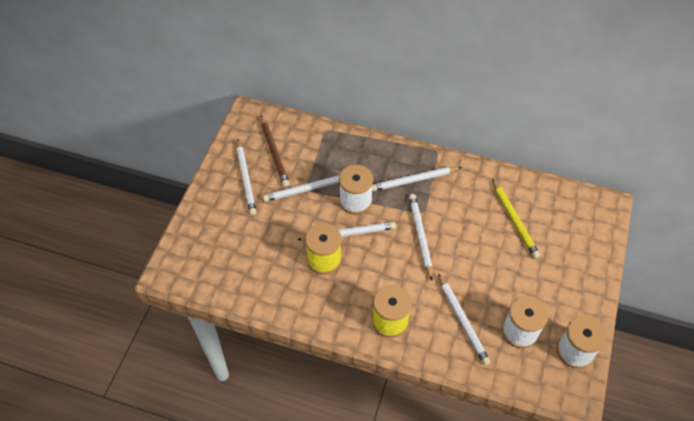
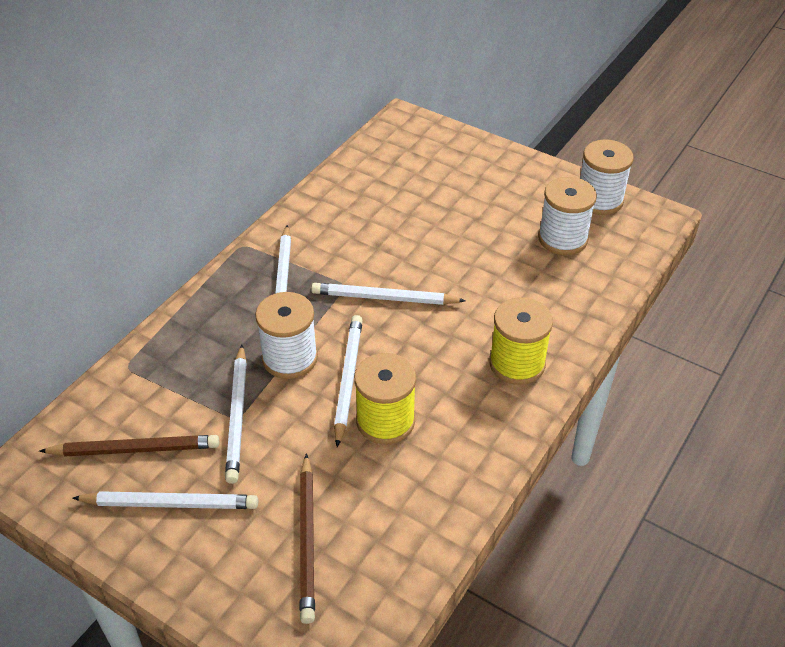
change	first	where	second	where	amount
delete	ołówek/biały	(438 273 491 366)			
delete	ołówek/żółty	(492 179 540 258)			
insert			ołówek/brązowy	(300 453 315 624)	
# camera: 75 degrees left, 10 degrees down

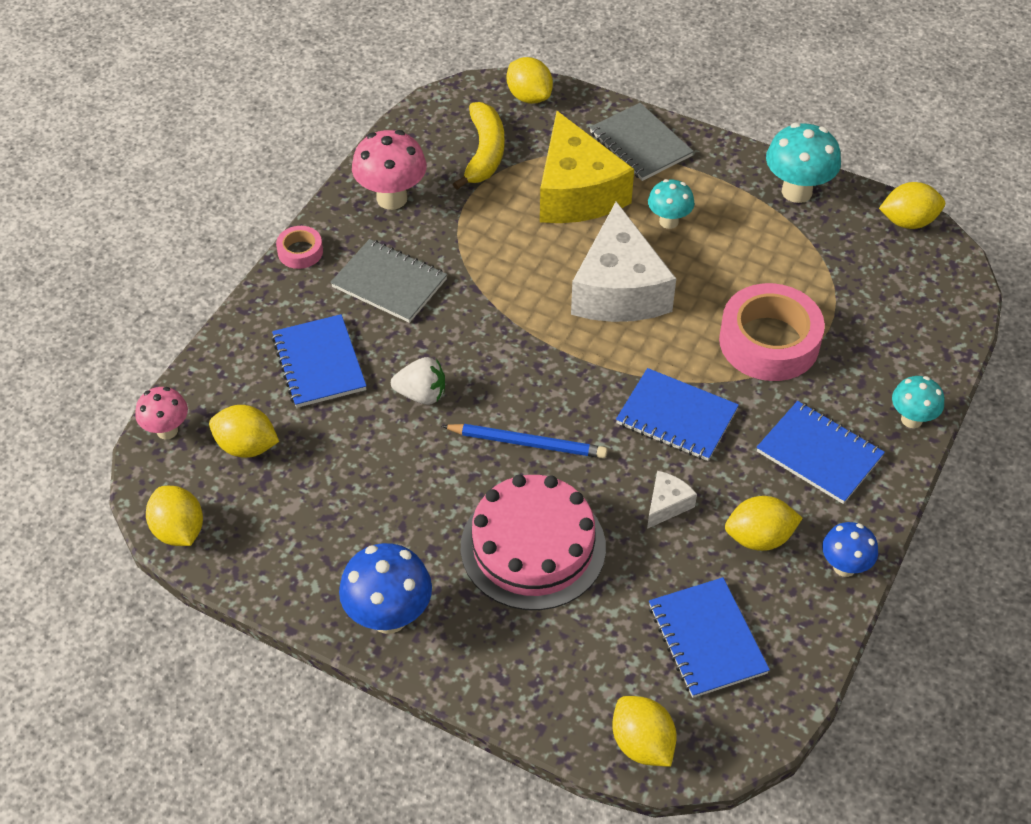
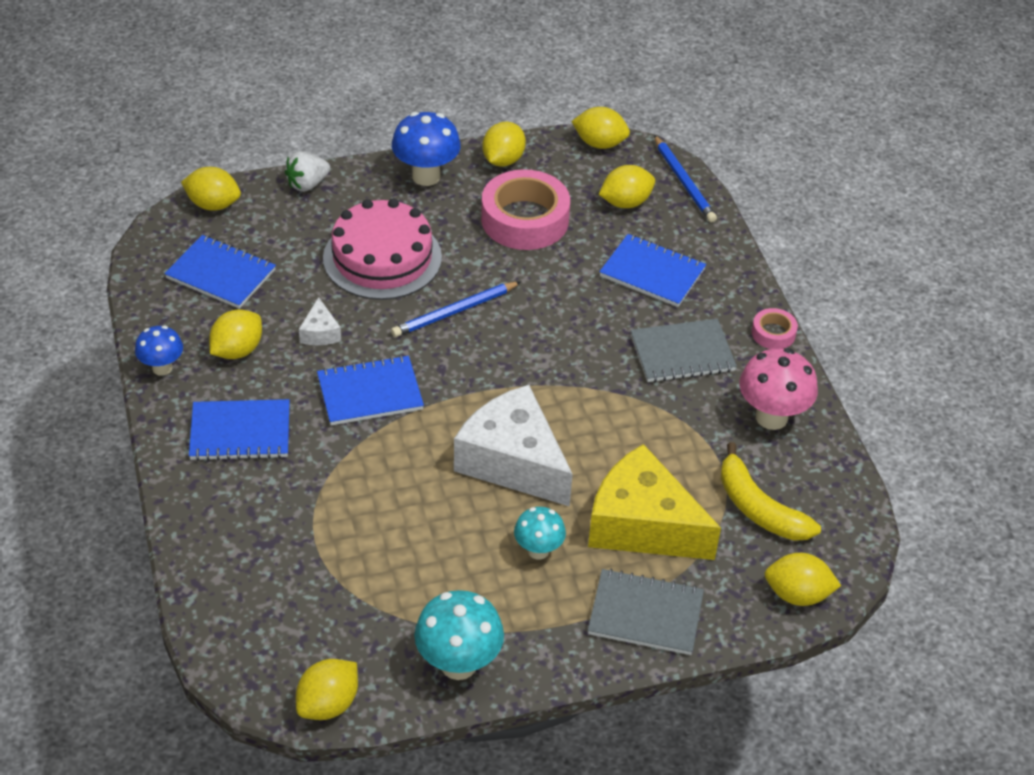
change	first	where	second	where	amount
delete	grzyb/turkusowy	(892 376 944 428)			
insert			cytryna/żółty	(482 122 526 167)	
move	truskawka/biały	(391 357 445 405)		(285 151 330 192)	
move	taśma klejąca/różowy	(719 283 825 381)		(481 169 570 250)	
replace	grzyb/różowy	(135 387 188 439)	ołówek/niebieski	(654 135 717 222)	
# camera: 135 degrees right, 5 degrees down

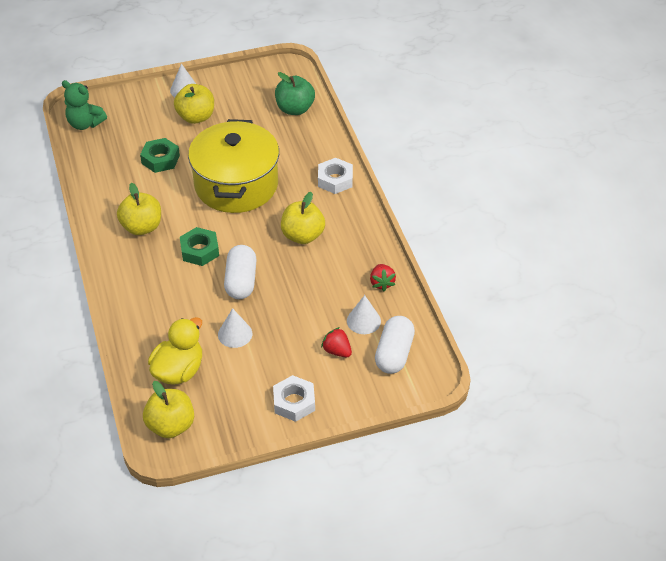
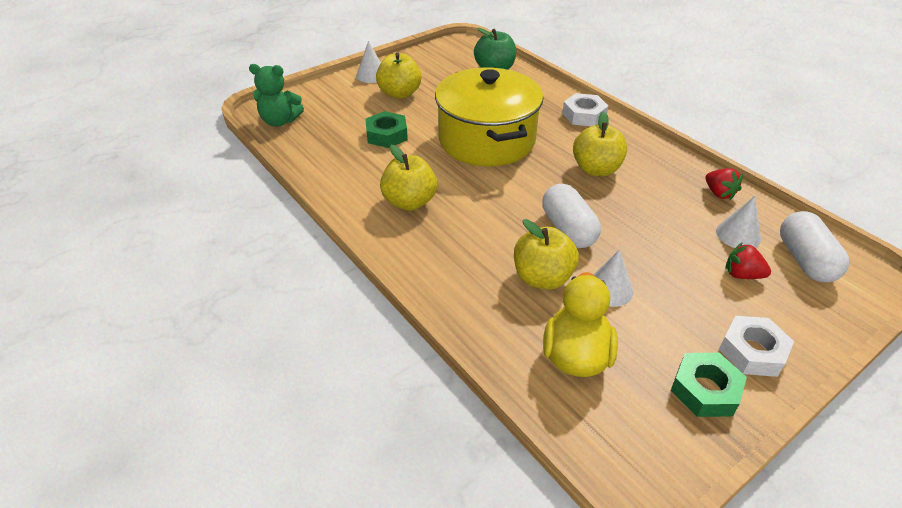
change	first	where	second	where	amount
move	jabłko/żółty	(143 381 194 438)		(514 219 579 290)	
move	nakrętka/zielony	(180 227 219 266)		(671 353 747 417)	
# camera: 20 degrees left, 5 degrees down

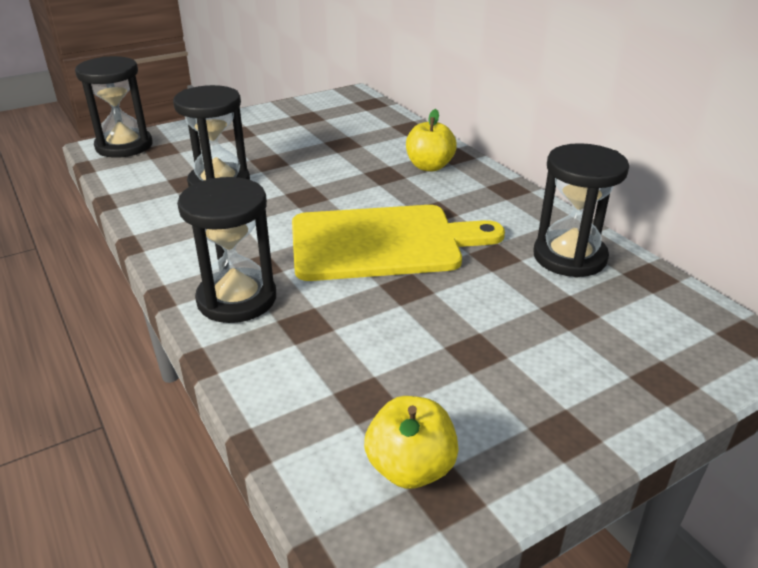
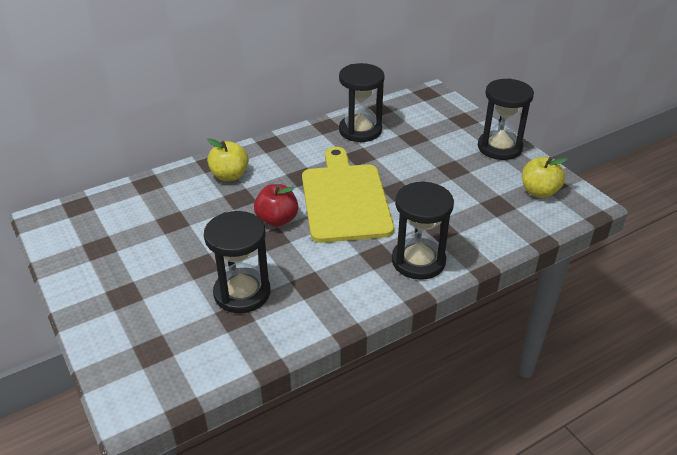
change	first	where	second	where	amount
insert			jabłko/czerwony	(254 184 298 227)	
move	klepsydra/czarny	(75 56 152 158)		(478 78 534 160)	
# camera: 90 degrees left, 5 degrees up

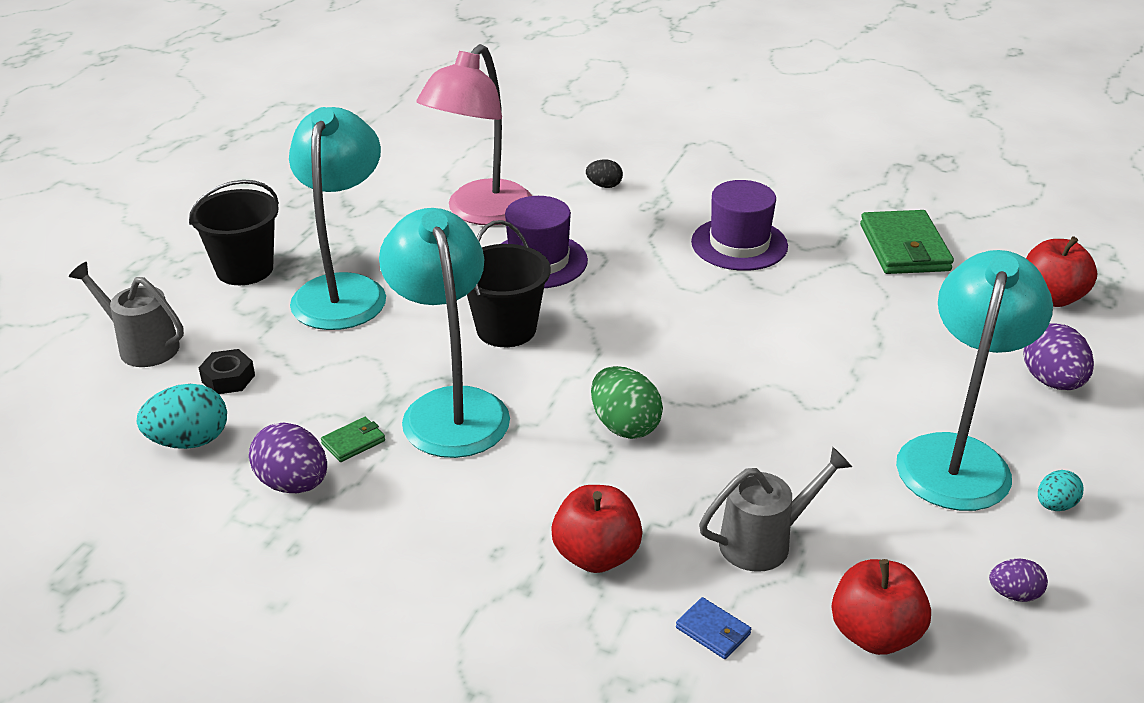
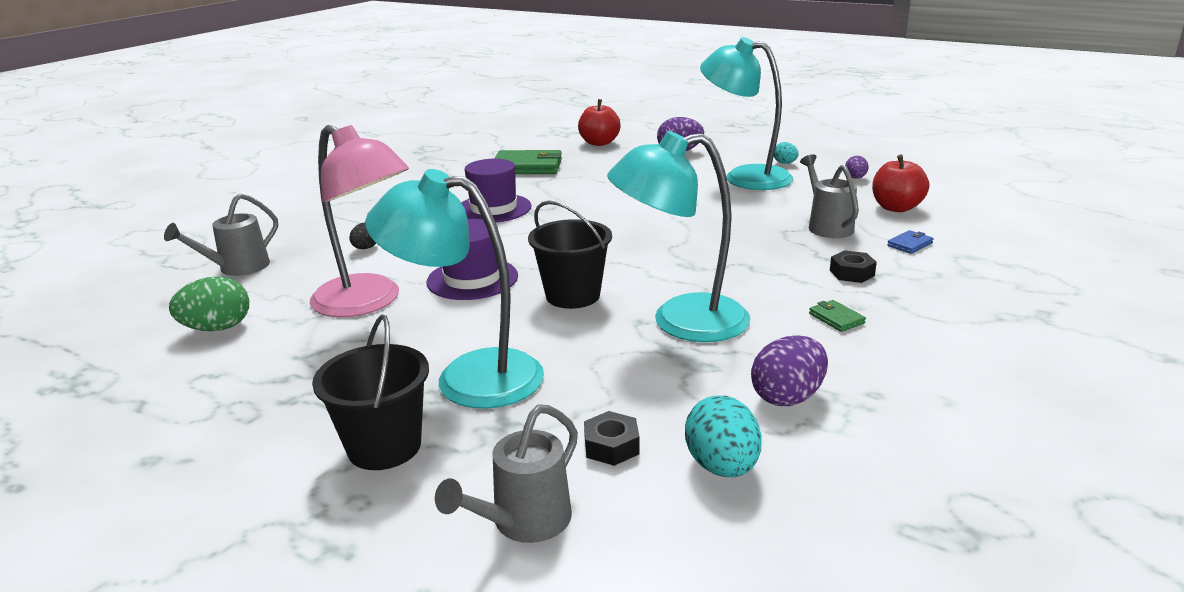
change	first	where	second	where	amount
insert			konewka/szary	(164 193 278 276)	
move	portfel/zielony	(321 417 385 462)		(809 300 866 332)	
move	jajko/zielony	(591 366 663 439)		(169 276 249 331)	
replace	jabłko/czerwony	(551 485 642 573)	nakrętka/czarny	(830 250 877 283)	
# camera: 80 degrees left, 10 degrees down

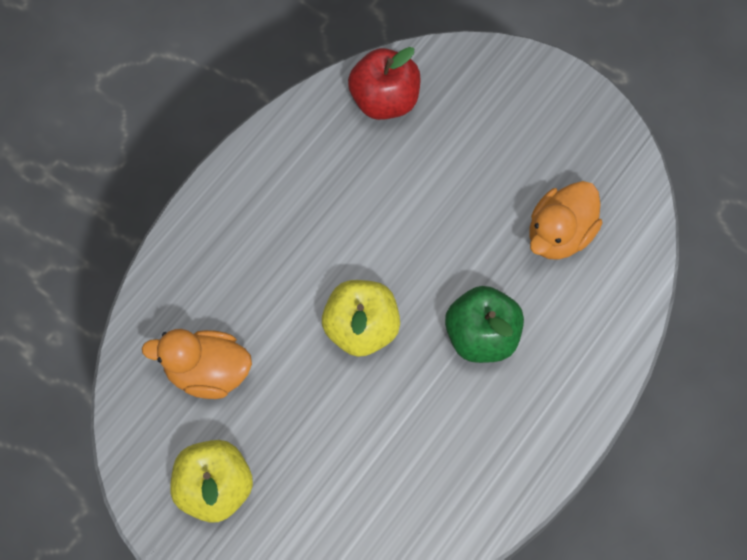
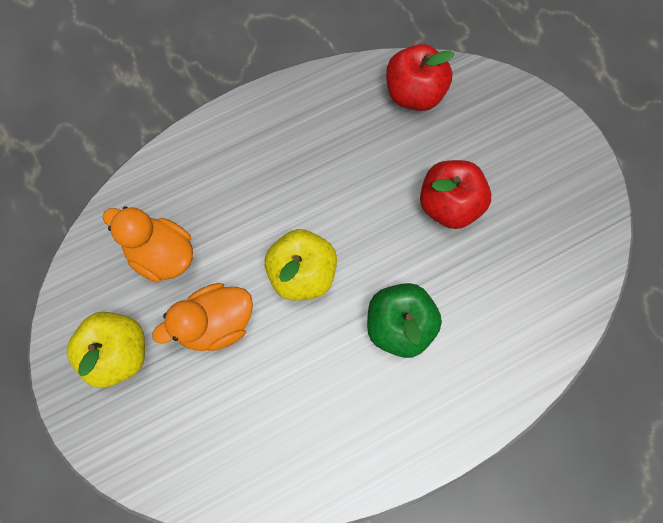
change	first	where	second	where	amount
insert			jabłko/czerwony	(420 160 491 229)	
move	kaczka/pomarańczowy	(530 181 602 260)		(152 283 253 351)	
# camera: 25 degrees right, 5 degrees up

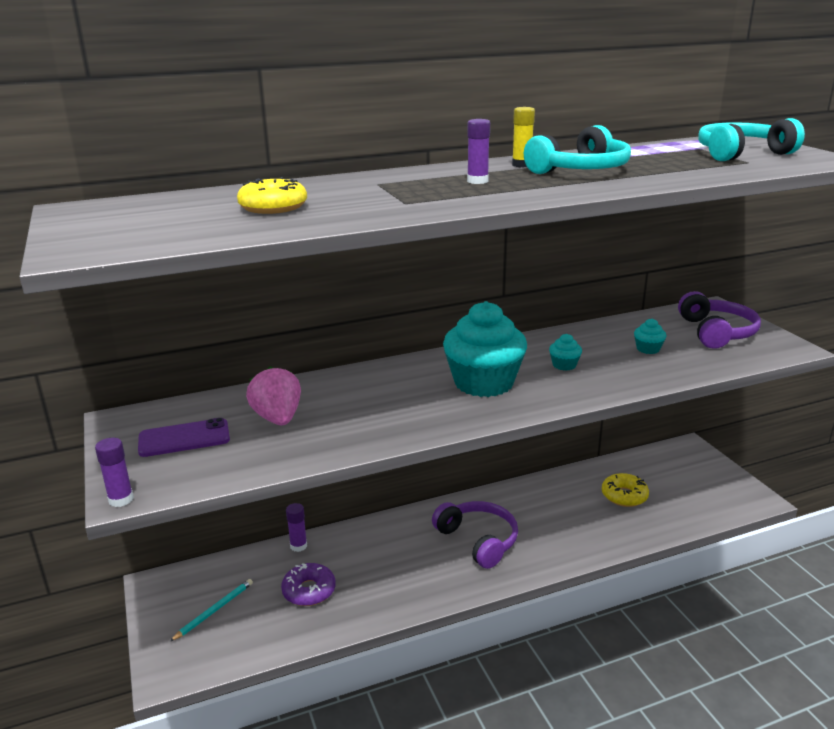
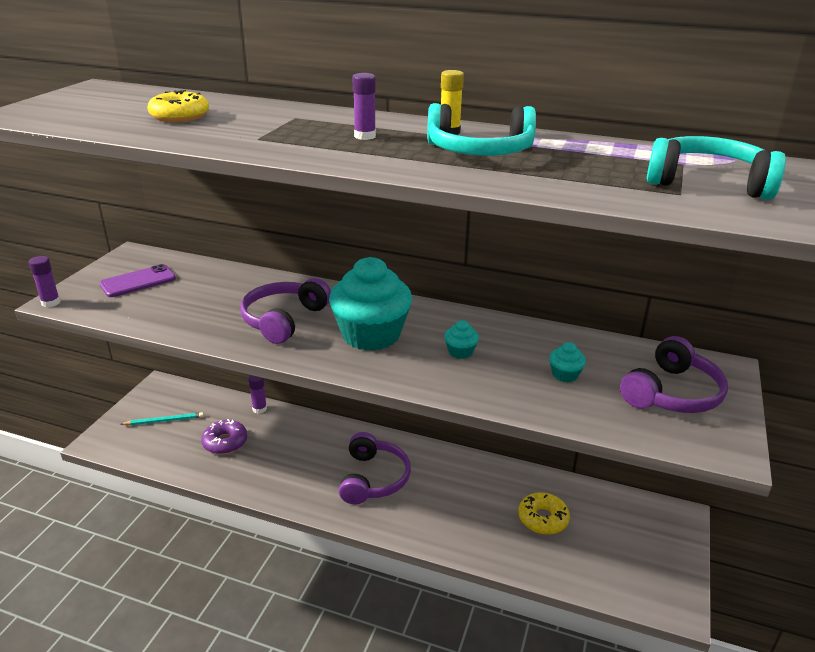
change	first	where	second	where	amount
delete	truskawka/różowy	(246 366 301 425)			
insert			słuchawki/fioletowy	(240 278 331 344)	
rotate	telefon/fioletowy	(138 418 230 457)		(99 264 176 297)	60 degrees counterclockwise
# camera: 40 degrees right, 5 degrees up

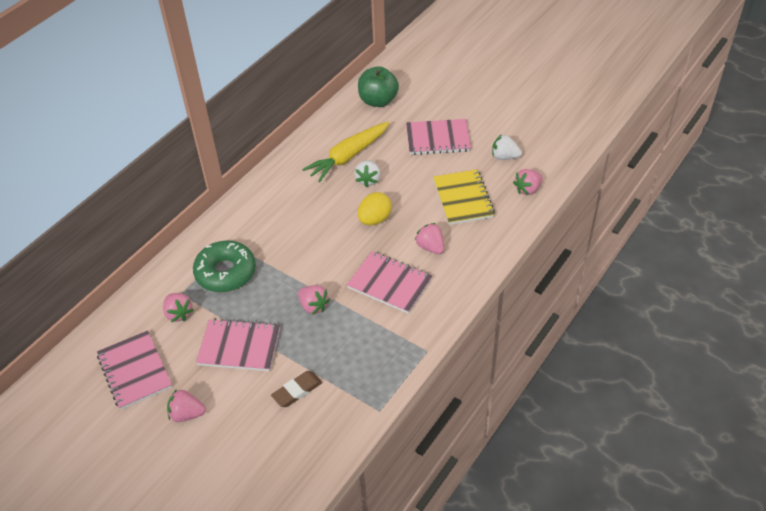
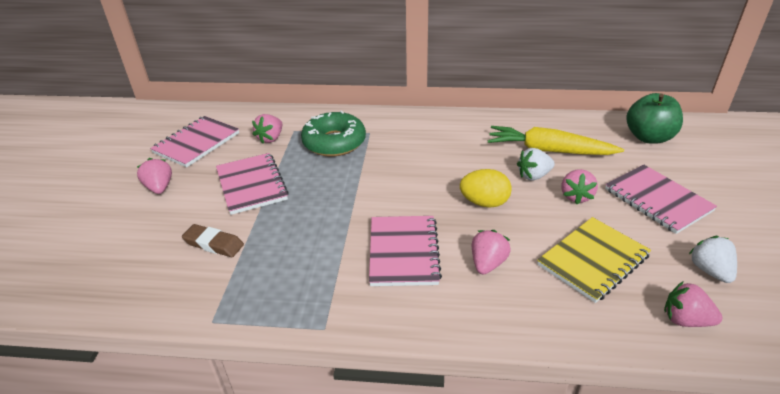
change	first	where	second	where	amount
move	truskawka/różowy	(298 285 330 315)		(562 169 598 204)	
# camera: 60 degrees right, 10 degrees down

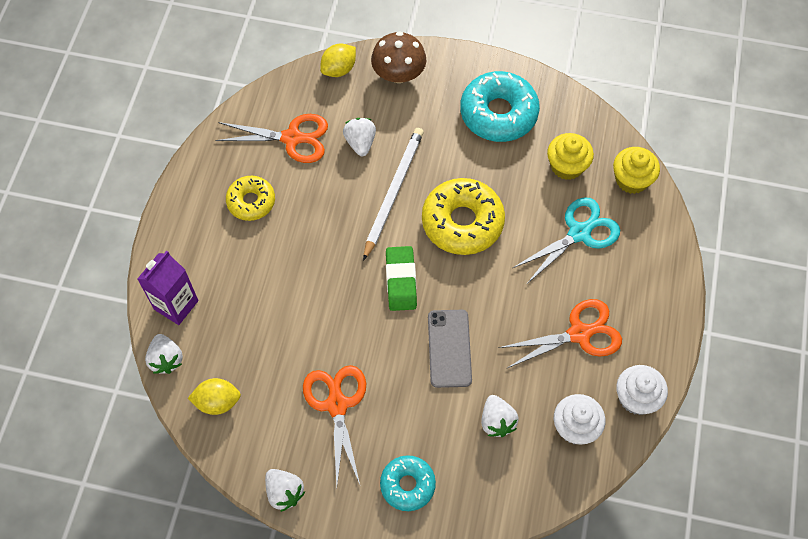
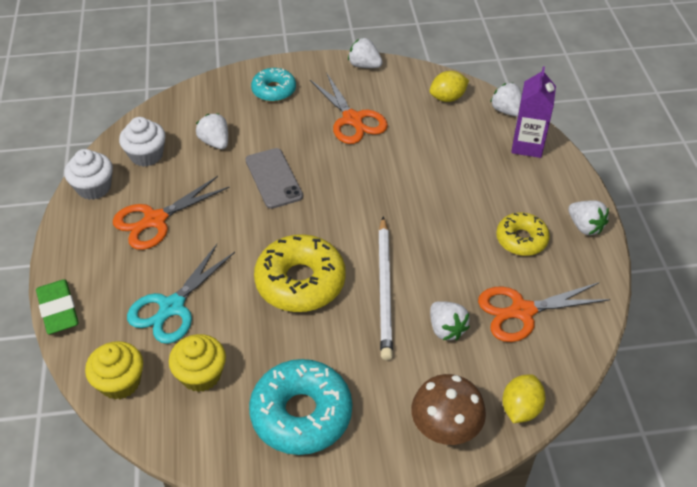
change	first	where	second	where	amount
insert			truskawka/biały	(568 200 609 235)	
move	gumka do mazania/zielony	(386 246 417 311)		(36 279 79 334)	
# camera: 160 degrees right, 15 degrees down

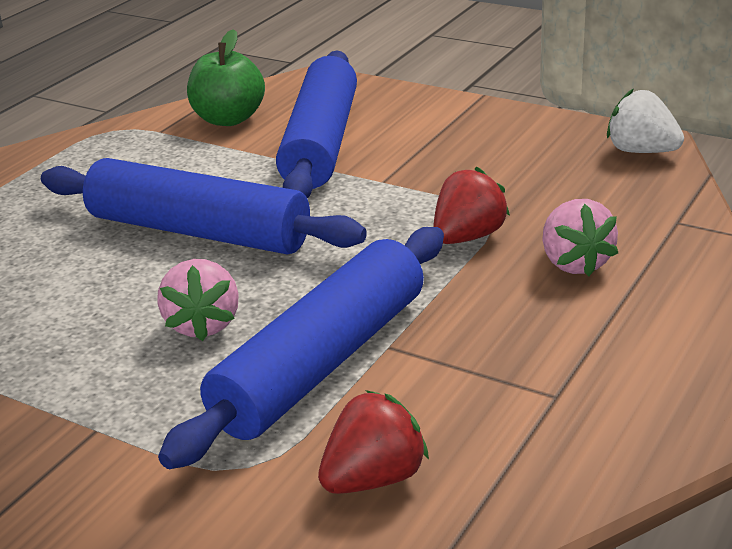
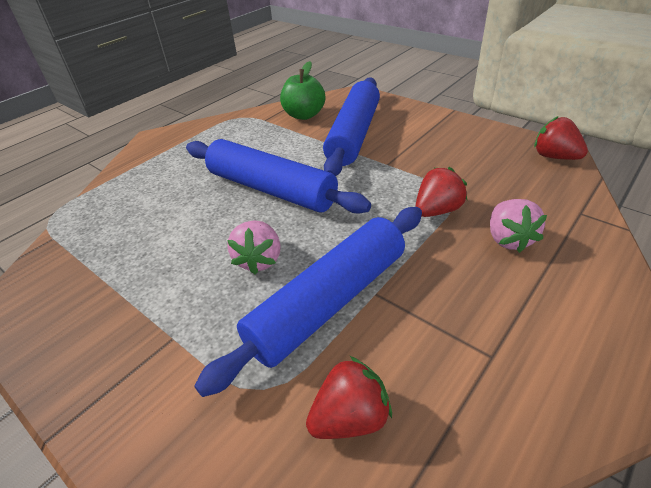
change	first	where	second	where	amount
recolor	truskawka/biały	(607 88 684 153)	truskawka/czerwony	(534 116 588 160)	
# camera: 10 degrees right, 10 degrees up

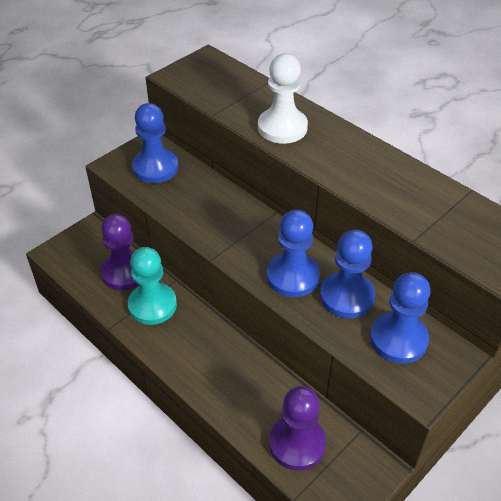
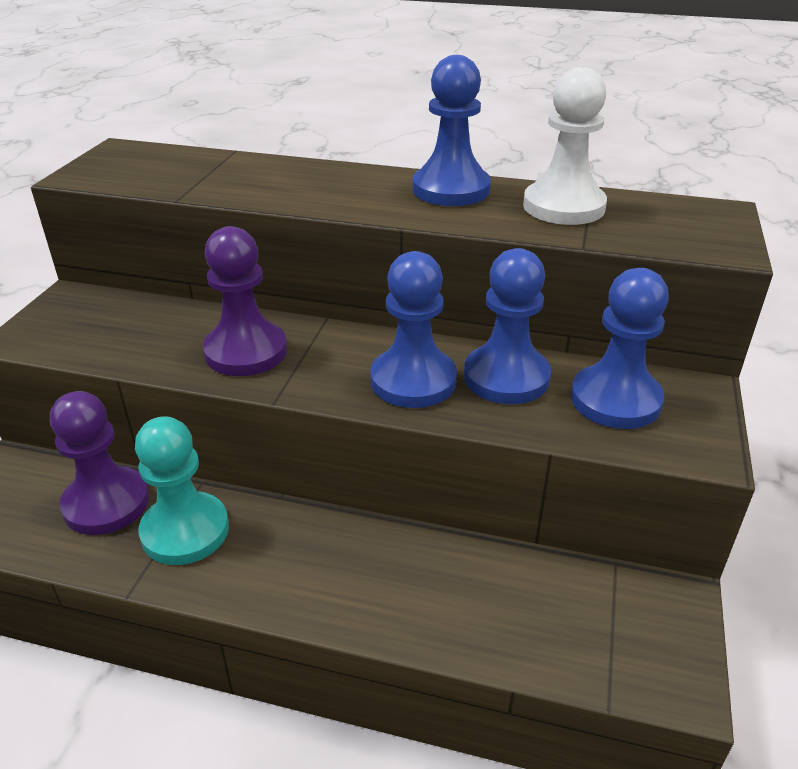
change	first	where	second	where	amount
move	pionek/niebieski	(132 103 178 183)		(412 55 491 206)	
move	pionek/biały	(258 54 308 144)		(523 67 607 225)	
move	pionek/fioletowy	(269 386 326 470)		(203 226 287 376)	
# camera: 30 degrees left, 10 degrees down

